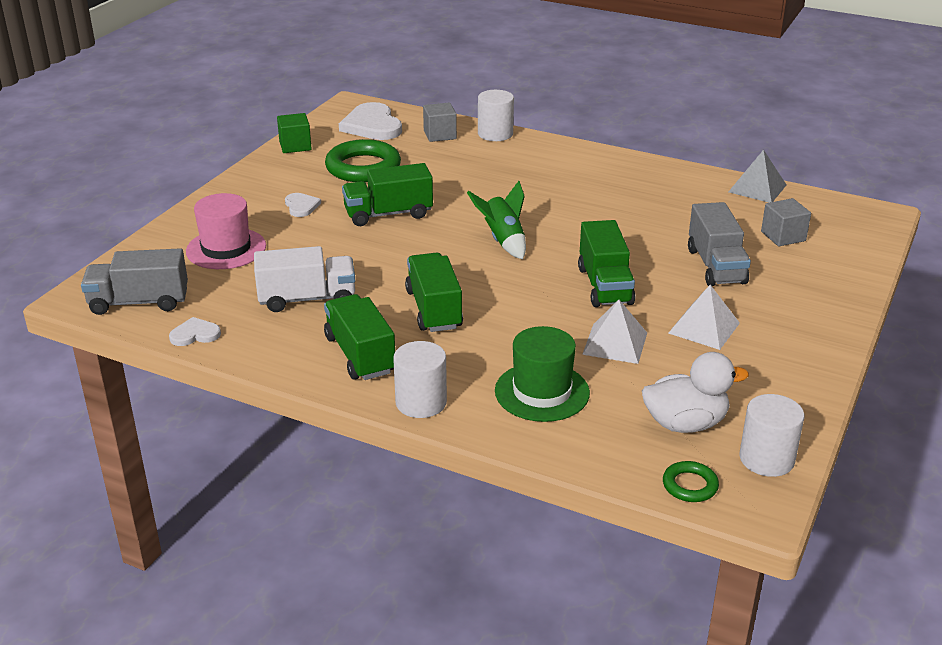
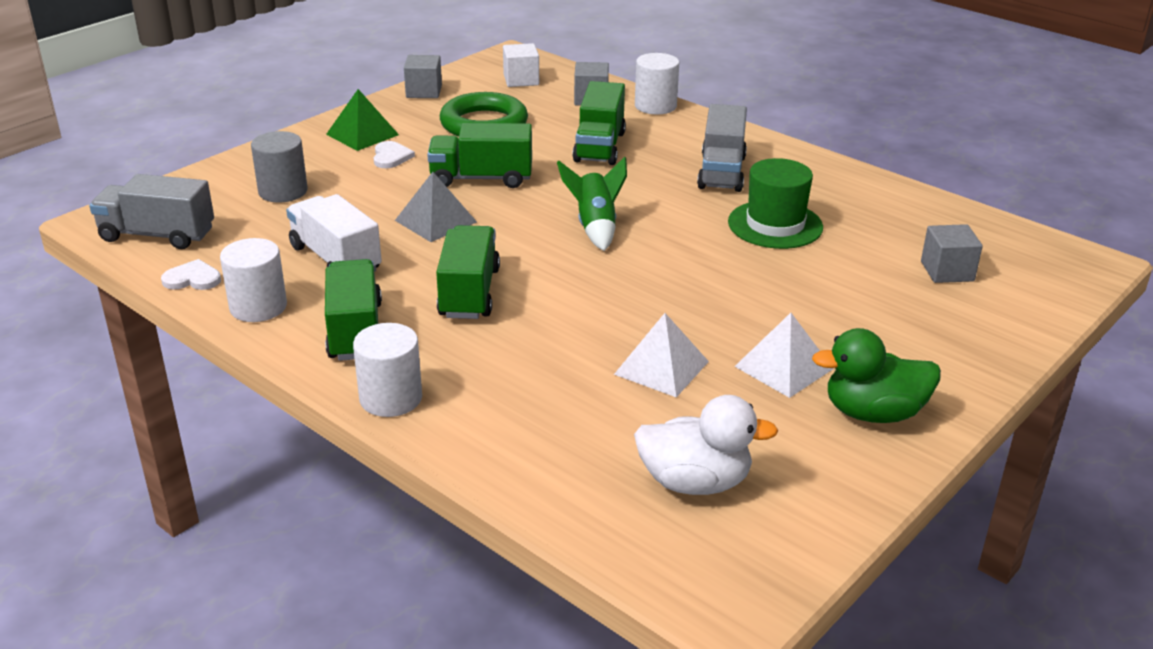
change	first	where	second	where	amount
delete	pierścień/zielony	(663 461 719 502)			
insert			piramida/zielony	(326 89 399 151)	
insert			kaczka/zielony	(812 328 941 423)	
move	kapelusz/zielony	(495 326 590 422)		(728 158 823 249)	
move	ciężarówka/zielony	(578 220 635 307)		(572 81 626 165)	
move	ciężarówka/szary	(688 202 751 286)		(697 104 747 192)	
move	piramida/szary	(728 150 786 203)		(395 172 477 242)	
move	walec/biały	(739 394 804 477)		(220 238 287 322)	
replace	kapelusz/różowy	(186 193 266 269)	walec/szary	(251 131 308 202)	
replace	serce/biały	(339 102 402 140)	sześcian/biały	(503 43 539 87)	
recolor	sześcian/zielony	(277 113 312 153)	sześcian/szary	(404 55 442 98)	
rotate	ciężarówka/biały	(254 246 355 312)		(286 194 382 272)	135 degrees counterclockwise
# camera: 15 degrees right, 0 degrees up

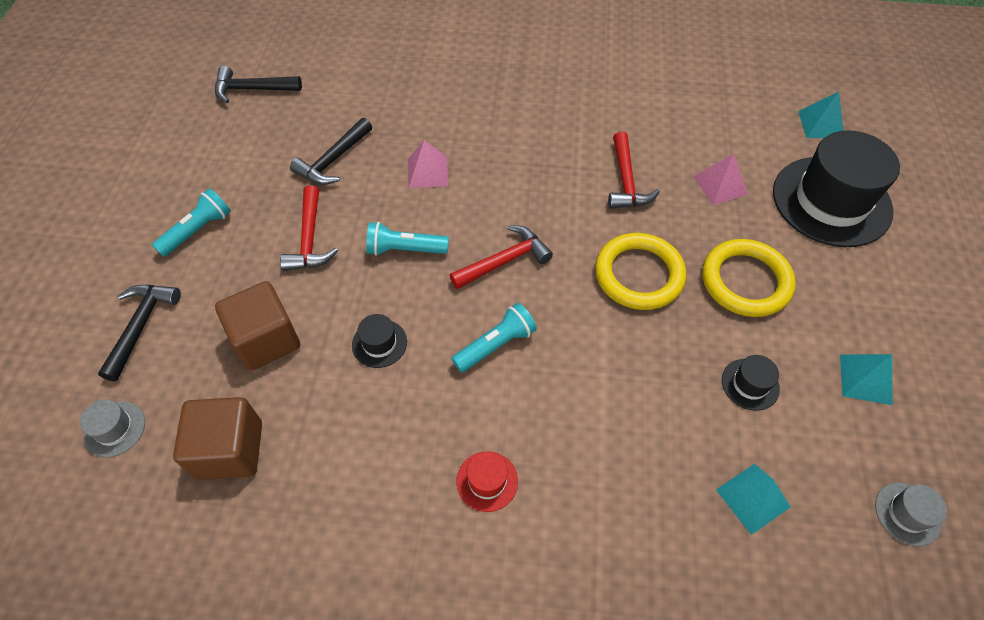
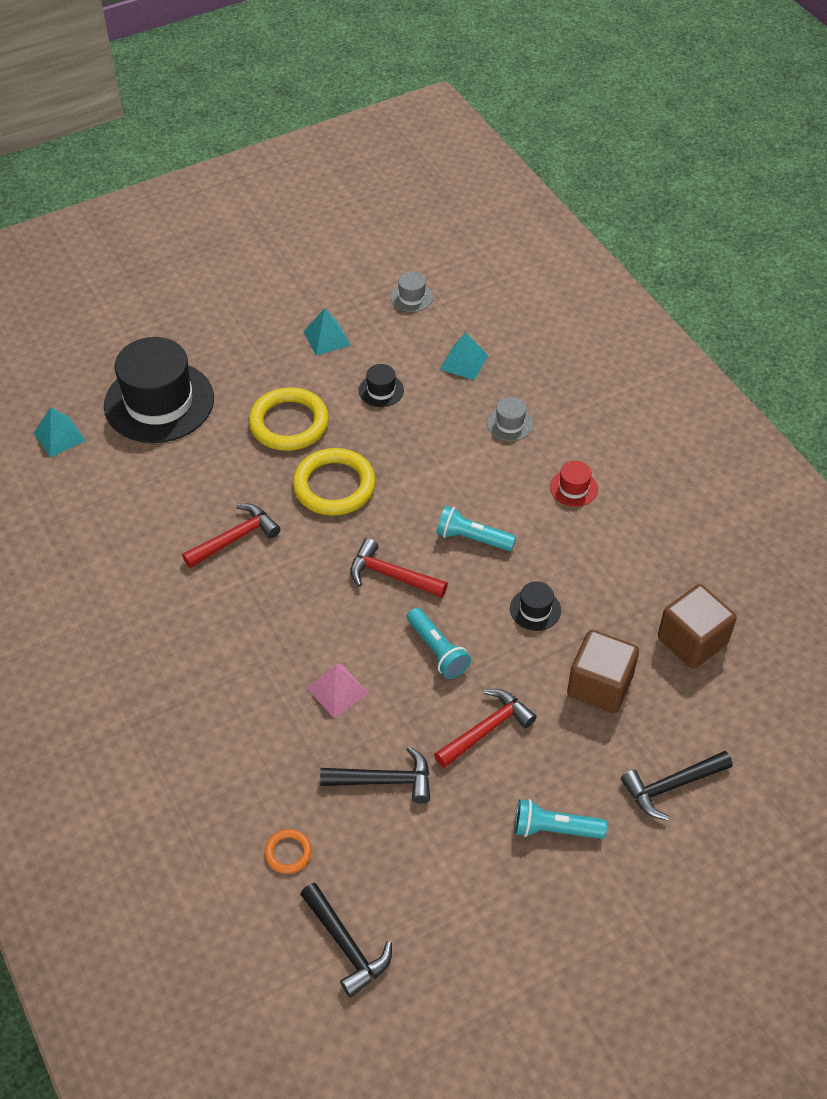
change	first	where	second	where	amount
delete	piramida/różowy	(693 153 748 205)			
insert			pierścień/pomarańczowy	(265 829 312 874)	
move	kapelusz/szary	(80 399 145 457)		(487 397 533 441)	
# camera: 125 degrees left, 5 degrees down

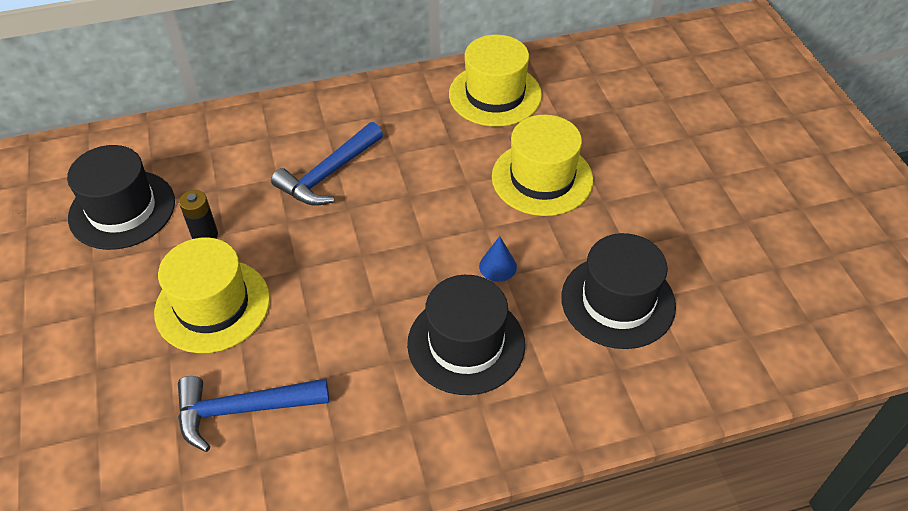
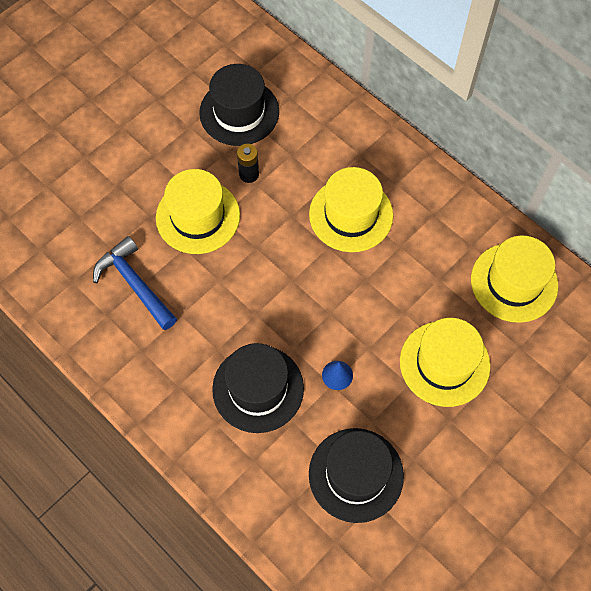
change	first	where	second	where	amount
replace	młotek/niebieski	(271 122 383 206)	kapelusz/żółty	(309 167 393 252)	
# camera: 60 degrees right, 15 degrees up

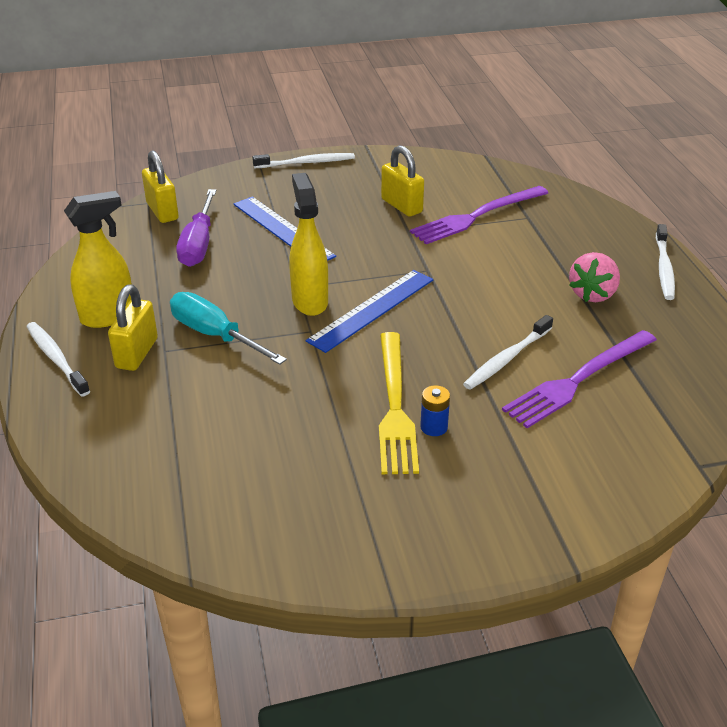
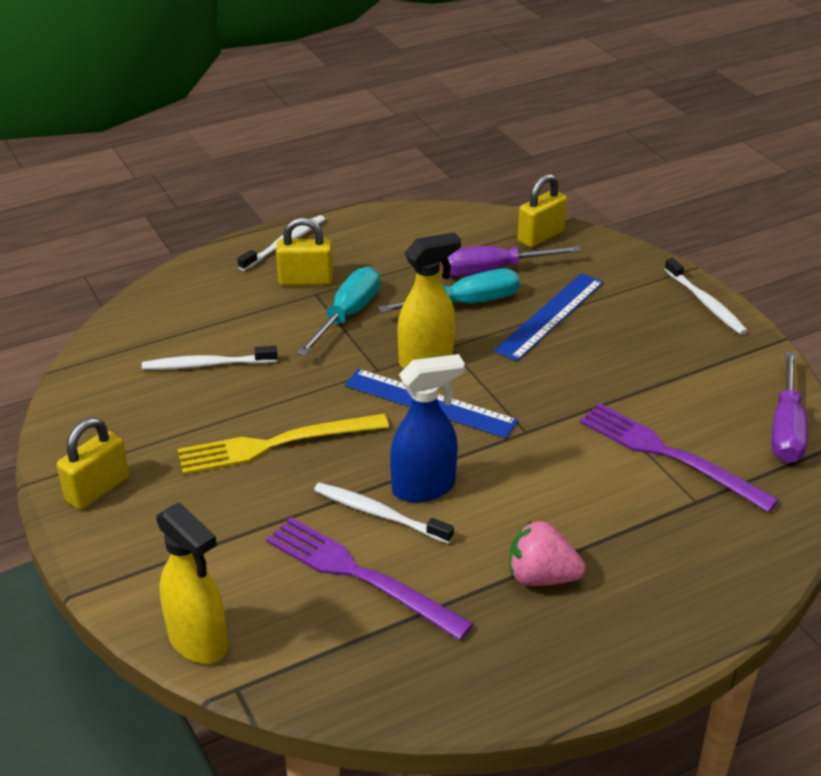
change	first	where	second	where	amount
delete	bateria/niebieski	(420 385 450 436)			
insert			śrubokręt/turkusowy	(378 269 520 313)	
insert			spryskiwacz/niebieski	(390 354 465 502)	
insert			śrubokręt/fioletowy	(771 352 808 463)	
move	spryskiwacz/żółty	(64 191 132 328)		(156 502 228 664)	
move	kłódka/żółty	(381 145 424 217)		(57 417 129 510)	
move	szczoteczka do zębów/biały	(656 224 675 300)		(142 346 277 370)	
# camera: 75 degrees right, 0 degrees up

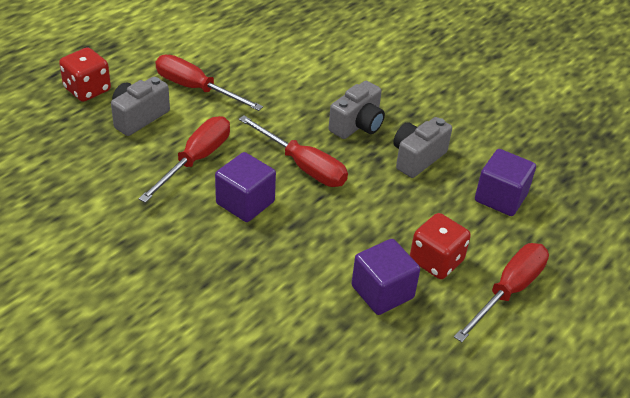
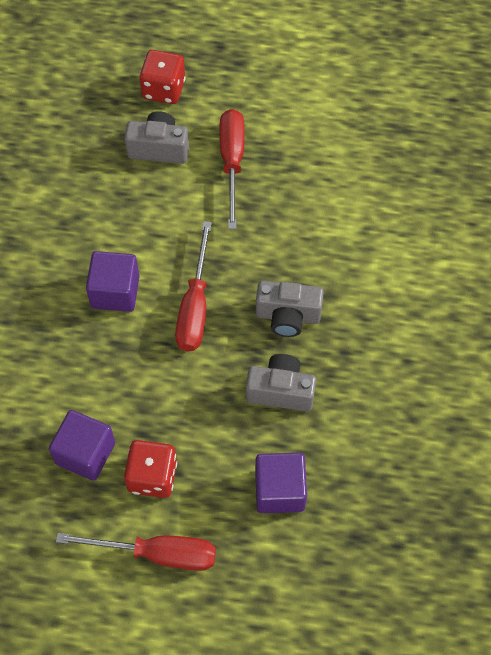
change	first	where	second	where	amount
delete	śrubokręt/czerwony	(139 116 230 203)			
# camera: 60 degrees right, 20 degrees up

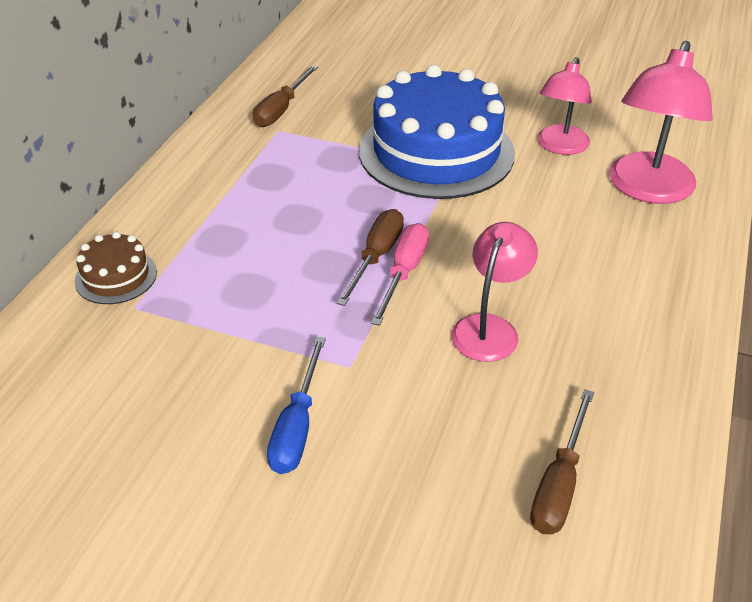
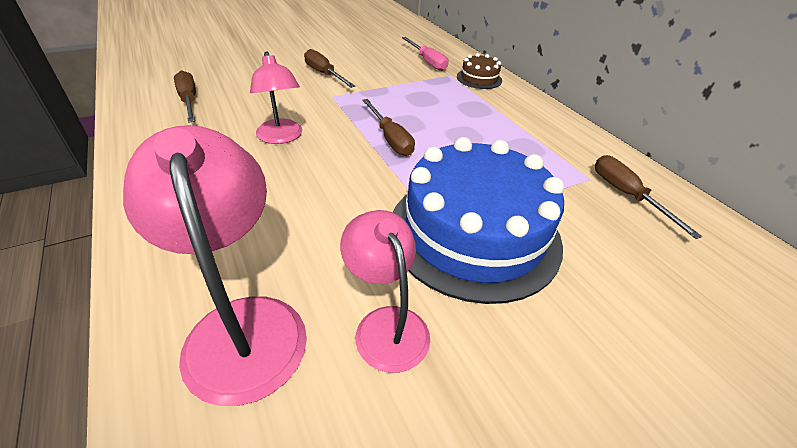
change	first	where	second	where	amount
move	śrubokręt/różowy	(371 223 429 326)		(402 37 449 71)	
recolor	śrubokręt/niebieski	(267 337 326 474)	śrubokręt/brązowy	(304 49 355 88)	
# camera: 130 degrees right, 0 degrees up

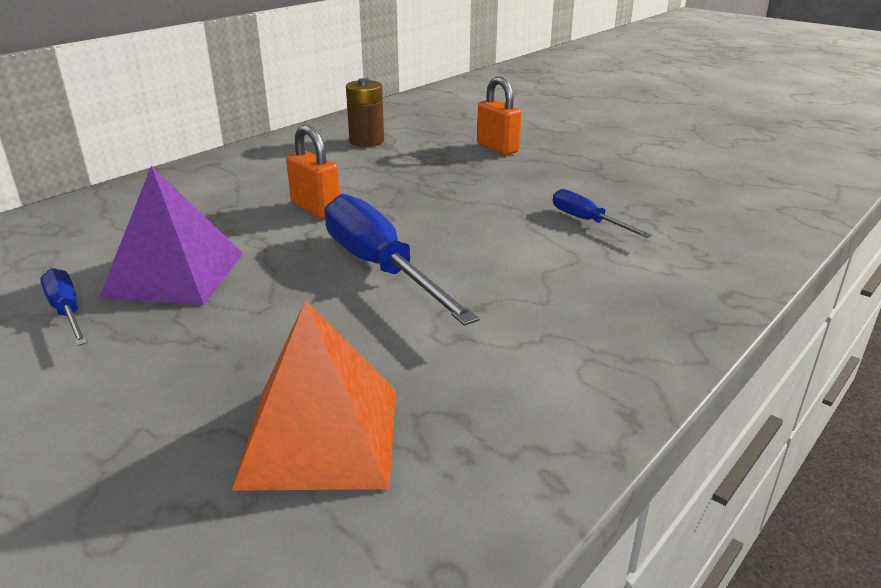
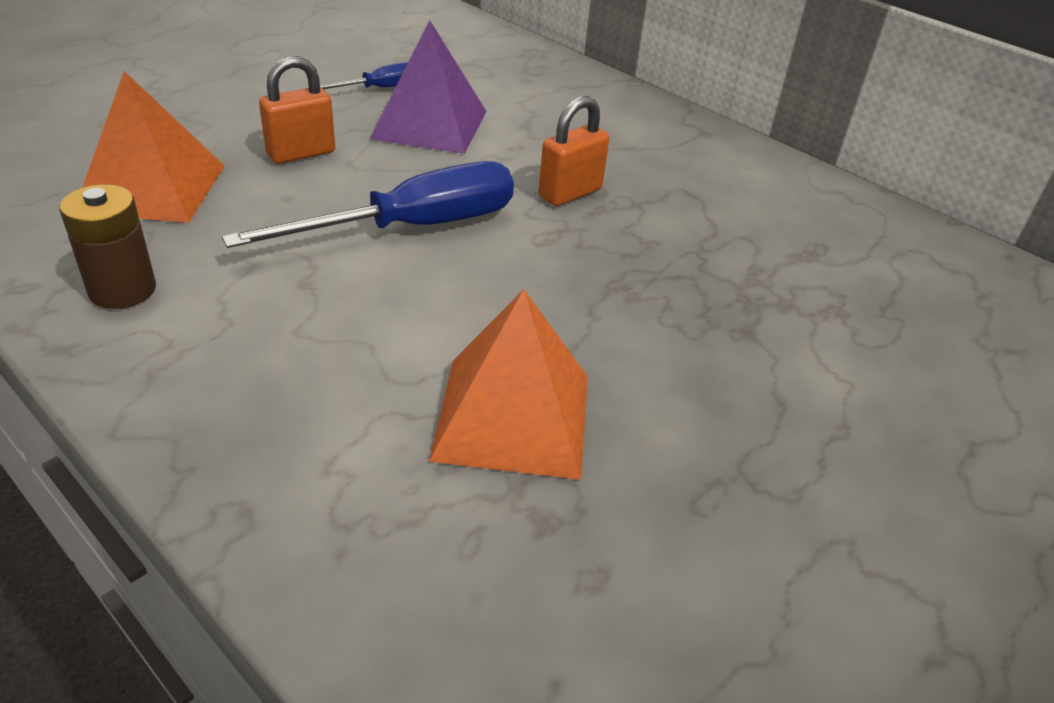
change	first	where	second	where	amount
move	bateria/brązowy	(346 78 384 147)		(59 184 156 309)	
move	kłódka/pomarańczowy	(477 77 521 155)		(259 56 335 164)	
replace	śrubokręt/niebieski	(553 189 652 238)	piramida/pomarańczowy	(429 289 588 480)	
# camera: 90 degrees right, 10 degrees up

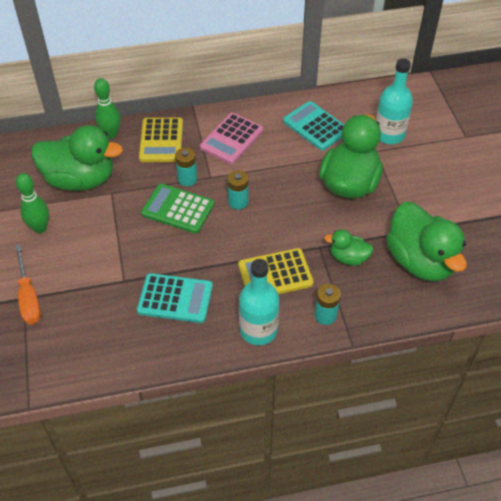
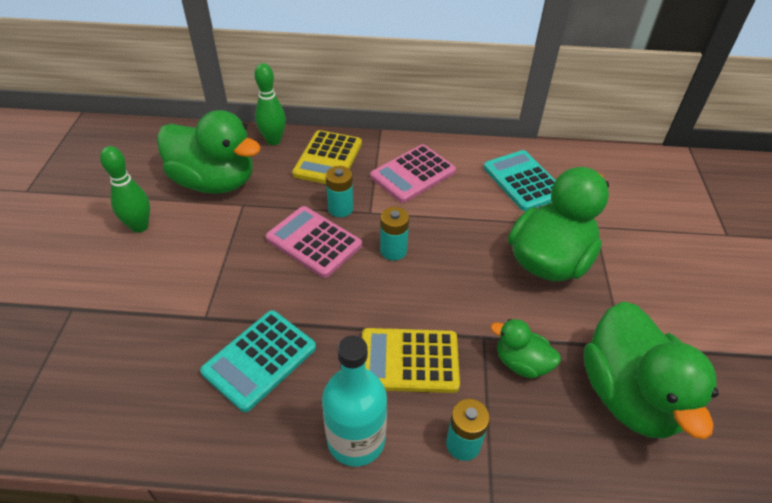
change	first	where	second	where	amount
delete	śrubokręt/pomarańczowy	(15 244 41 324)			
delete	butelka/turkusowy	(376 58 413 144)			
recolor	kalkulator/zielony	(141 184 214 234)	kalkulator/różowy	(266 206 362 278)	
rotate	kalkulator/turkusowy	(137 273 213 323)		(200 310 316 412)	105 degrees clockwise
# camera: 15 degrees right, 5 degrees down

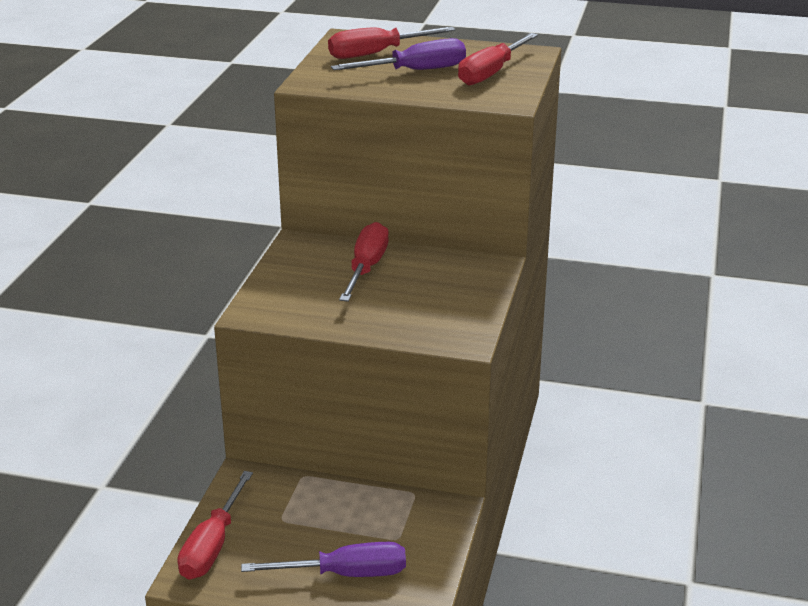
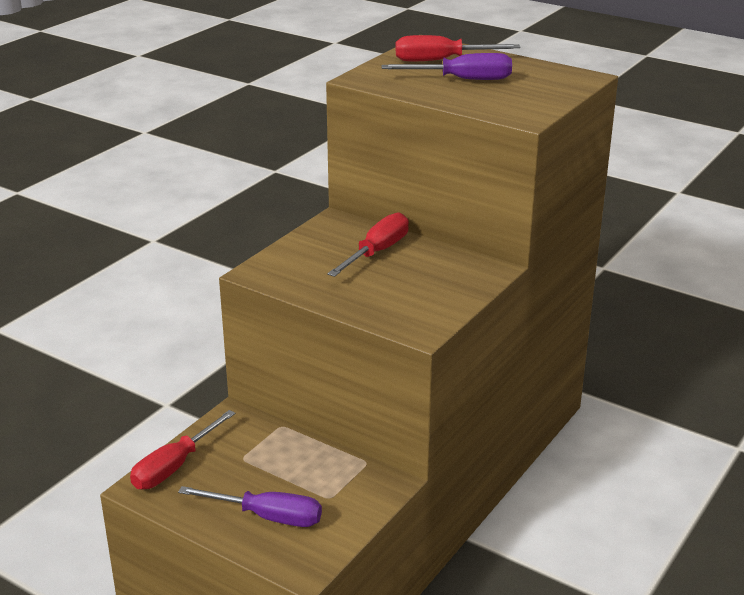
change	first	where	second	where	amount
delete	śrubokręt/czerwony	(458 33 538 85)			
# camera: 20 degrees right, 0 degrees up

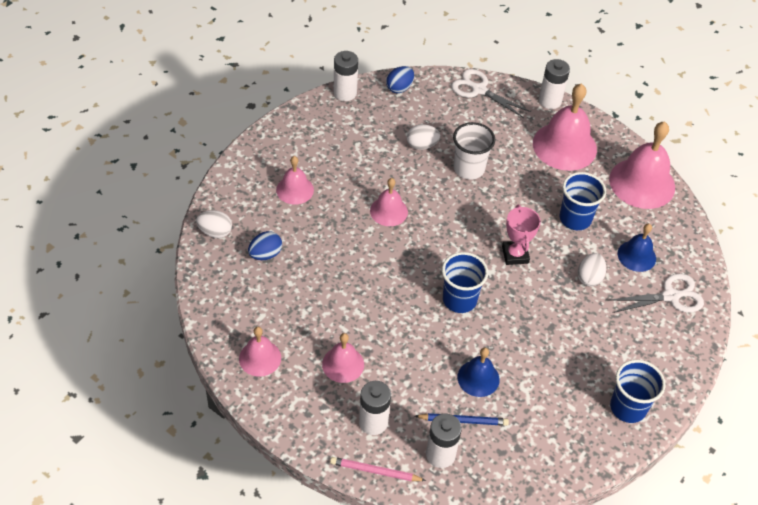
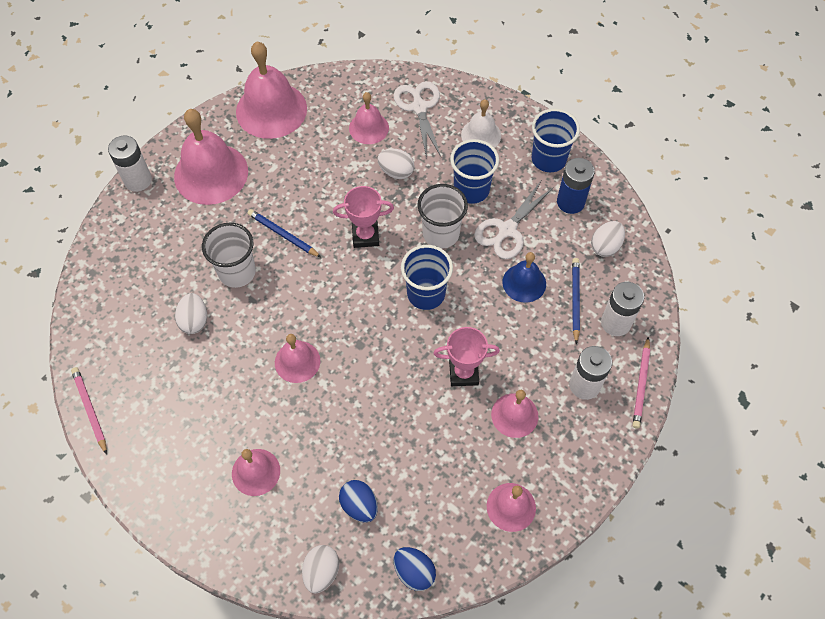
change	first	where	second	where	amount
insert			ołówek/niebieski	(248 209 322 258)	
insert			szklanka/biały	(417 184 468 249)	
insert			puchar/różowy	(433 327 500 386)	
insert			dzwonek/biały	(461 99 501 148)	
insert			bateria/niebieski	(557 158 595 214)	
insert			jajko/biały	(591 221 625 257)	
move	jajko/niebieski	(386 66 414 93)		(394 547 436 591)	
move	nożyczki/biały	(451 69 531 118)		(474 181 554 259)	
move	szklanka/niebieski	(559 172 606 230)		(450 139 499 204)	
replace	bateria/biały	(334 51 358 101)	ołówek/różowy	(71 367 107 455)	
recolor	dzwonek/niebieski	(618 224 656 272)	dzwonek/różowy	(349 92 389 144)	
# camera: 85 degrees left, 10 degrees up

